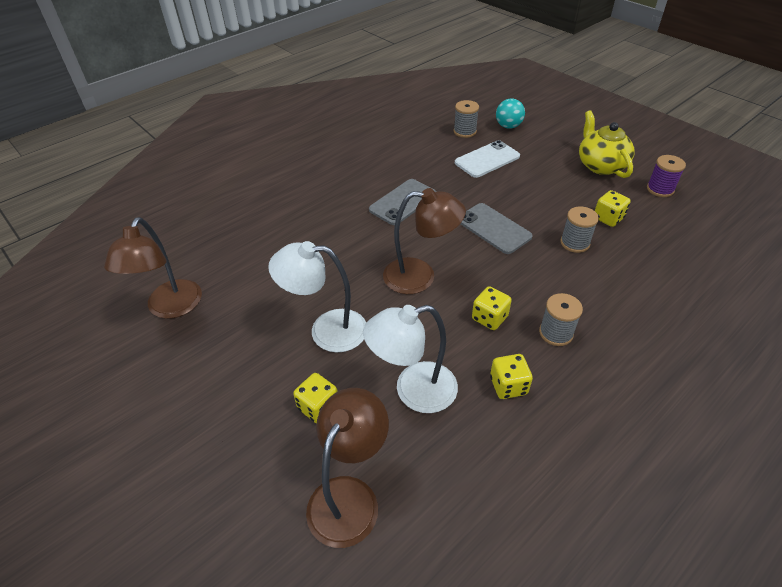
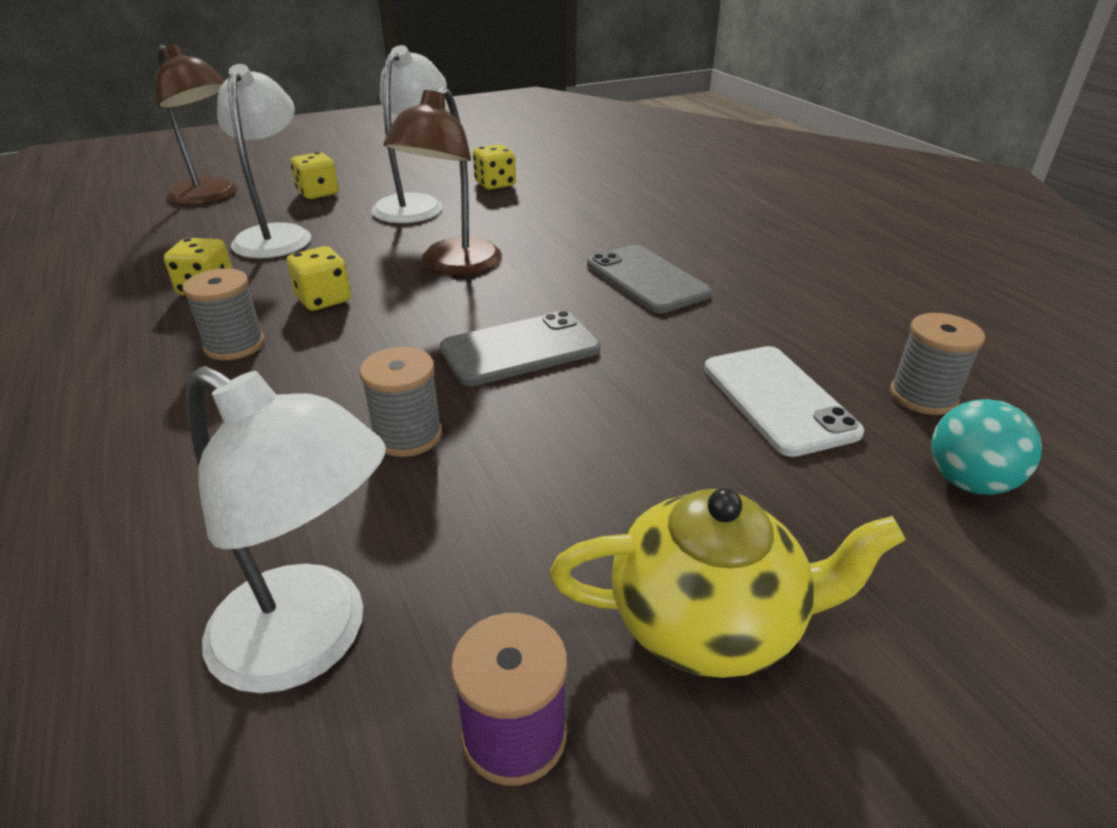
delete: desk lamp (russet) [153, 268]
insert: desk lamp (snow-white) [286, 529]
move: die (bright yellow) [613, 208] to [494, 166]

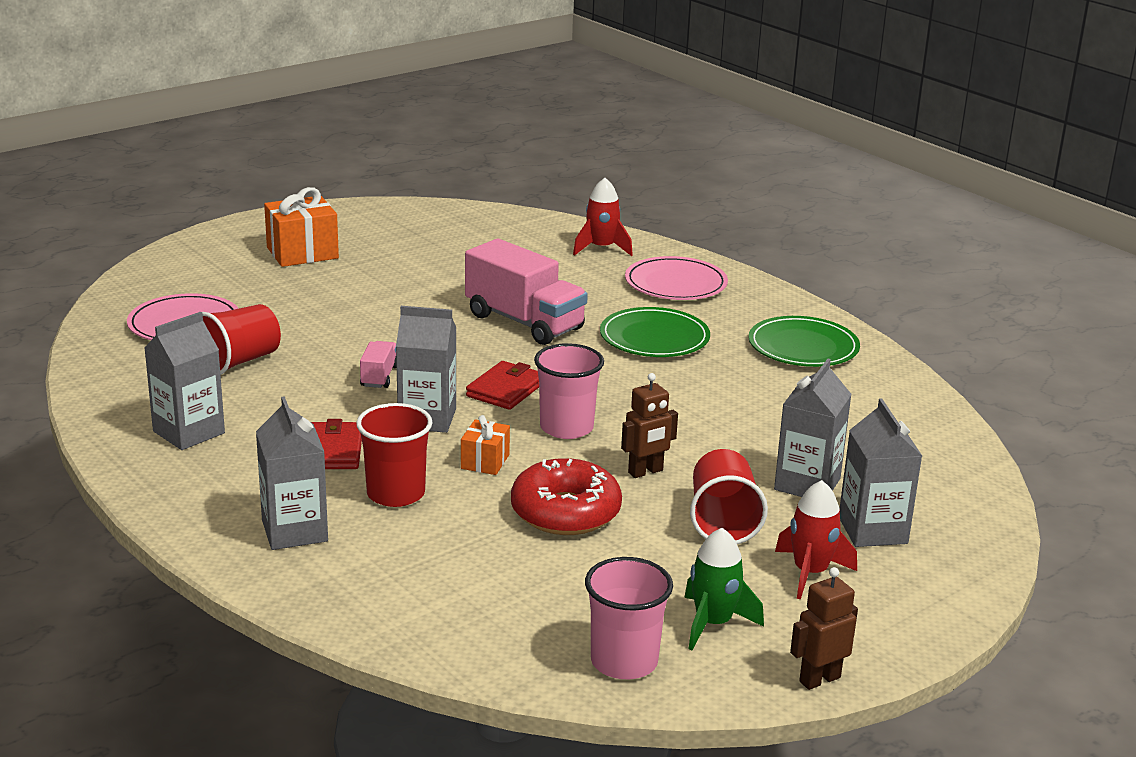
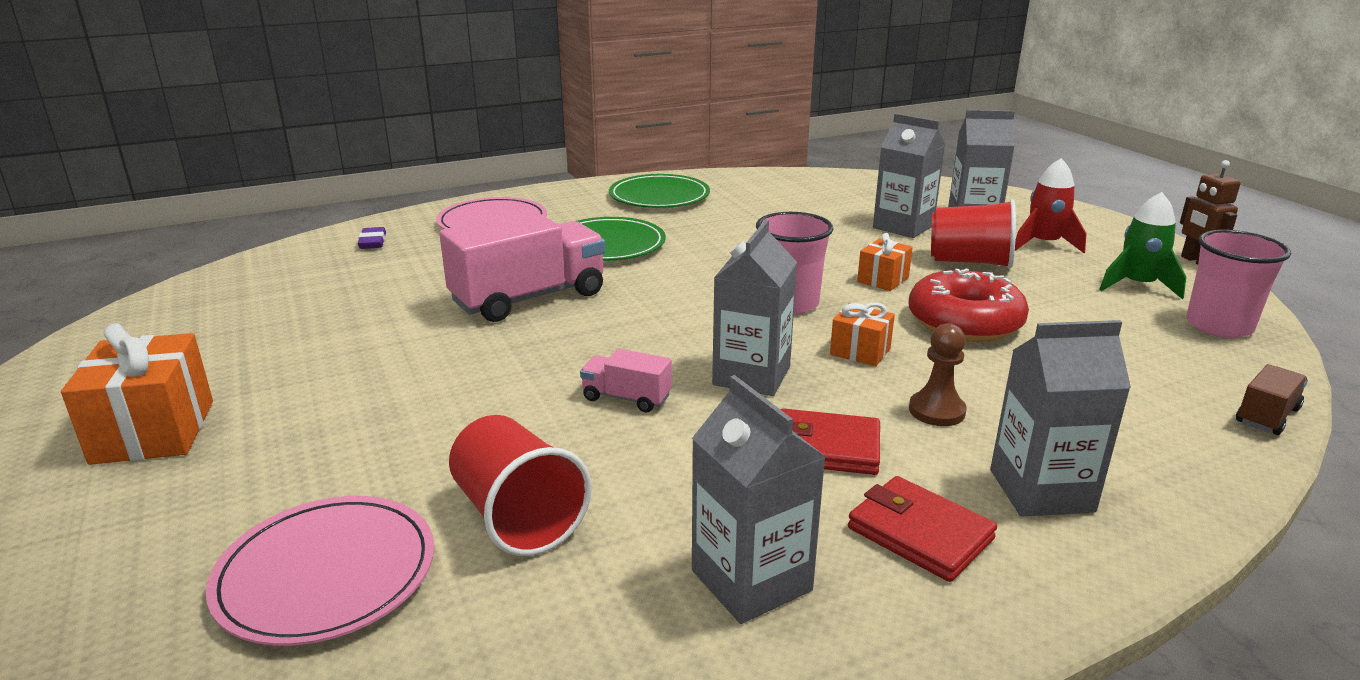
insert: lorry (russet) [1272, 399]
move: billfold (crimson) [502, 385] to [922, 529]
replace: rocket (crimson) [603, 217] to pencil eraser (violet) [372, 238]; robot (russet) [649, 425] to wrapped gift (bright orange) [885, 262]; cup (crimson) [394, 455] to game pawn (russet) [938, 374]

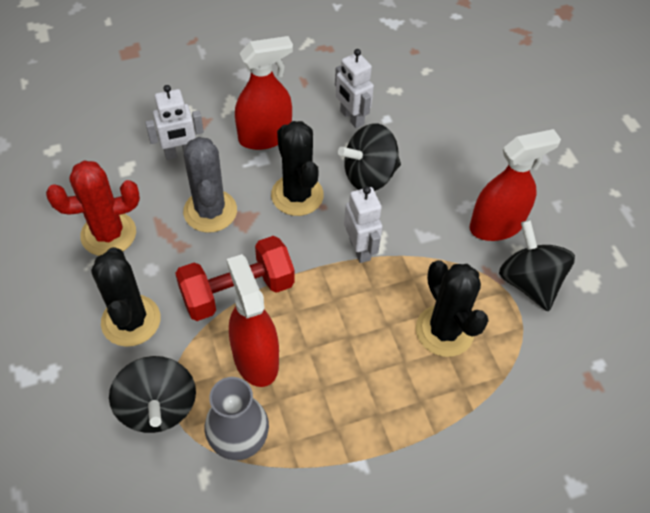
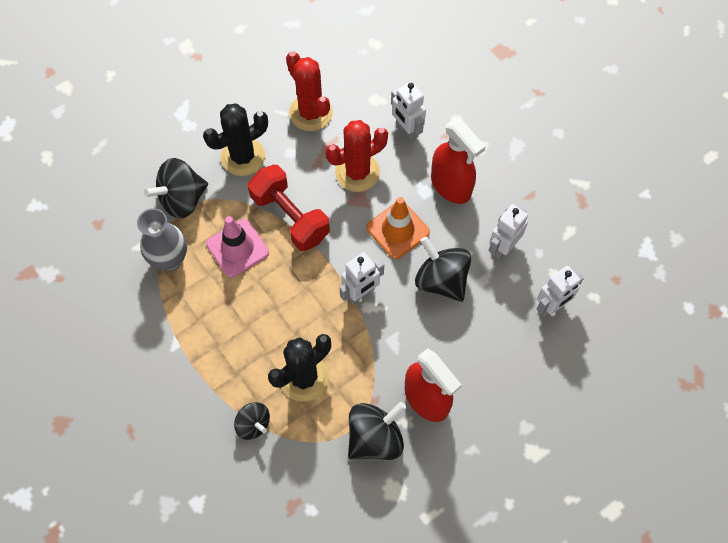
insert: whirligig (ebony) [252, 421]; robot (snow-white) [560, 291]
replace: sprayer (crimson) [253, 320] to road cone (rosy) [237, 247]; prickly plant (ebony) [297, 168] to road cone (bright orange) [398, 228]
recolor: prickly plant (ash-grey) [210, 185] to prickly plant (crimson) [357, 156]

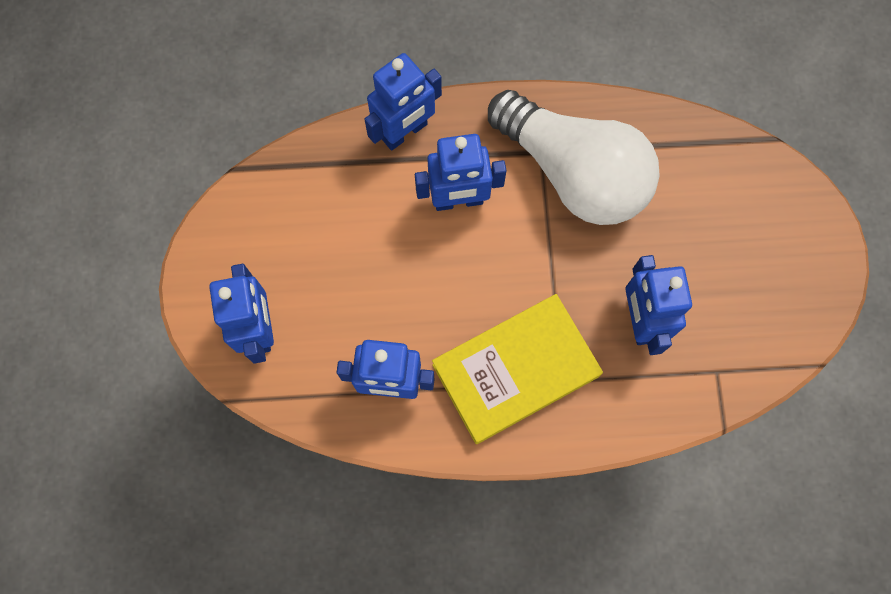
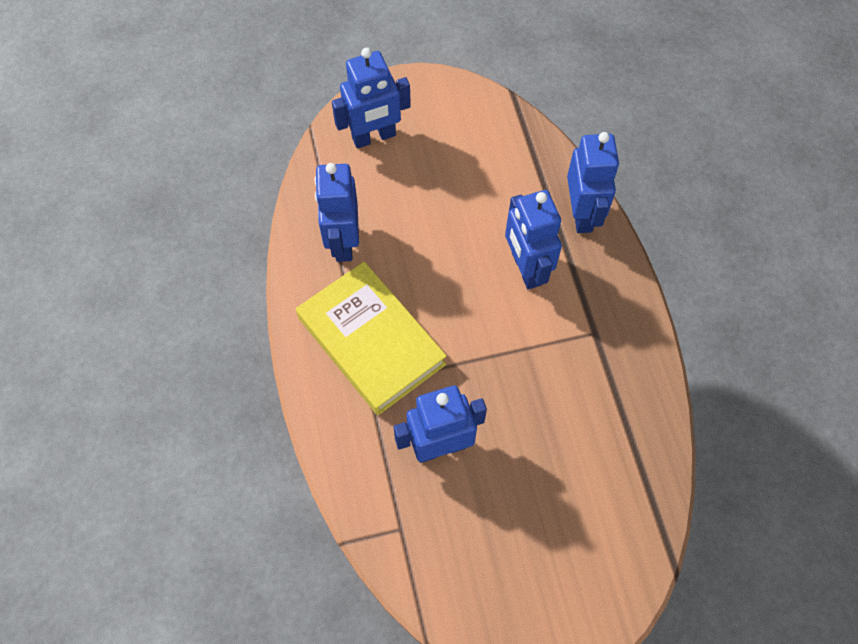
delete: light bulb (snow-white) [574, 157]
rotate: robot (royal blue) [403, 102] = [593, 182] 135 degrees counterclockwise

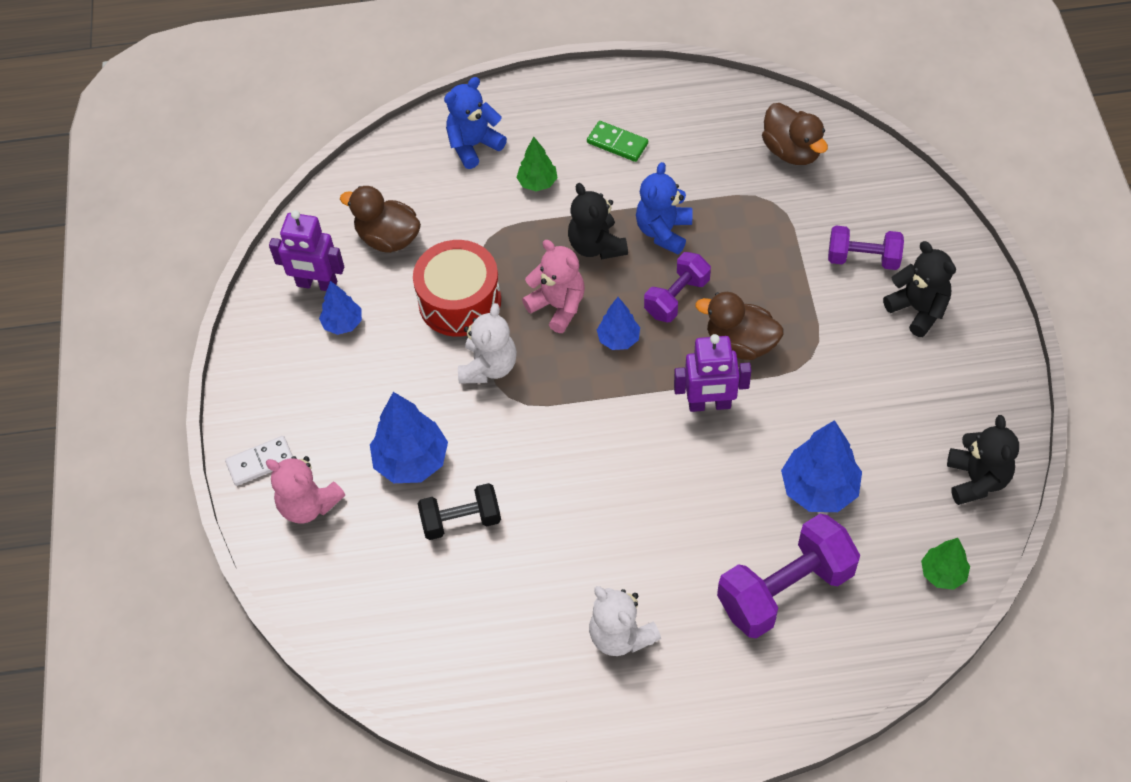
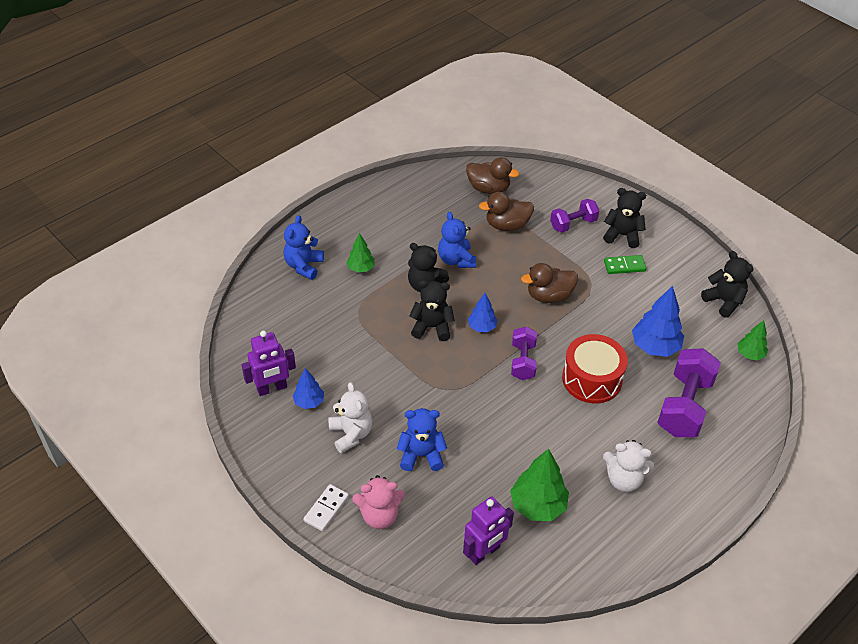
delete: free weight (ebony) [459, 511]
insert: tree (emerald) [539, 485]
move: stuffed bear (snow-white) [487, 343] to [350, 417]; robot (violet) [712, 373] to [488, 531]; duck (russet) [380, 219] to [506, 211]; free weight (violet) [677, 287] to [524, 353]; snare drum (crimson) [457, 288] to [595, 368]; domino tile (emerald) [617, 141] to [625, 264]
replace: tree (royal blue) [409, 437] to stuffed bear (royal blue) [422, 439]
recolor: stuffed bear (rosy) [553, 286] to stuffed bear (ebony) [432, 310]

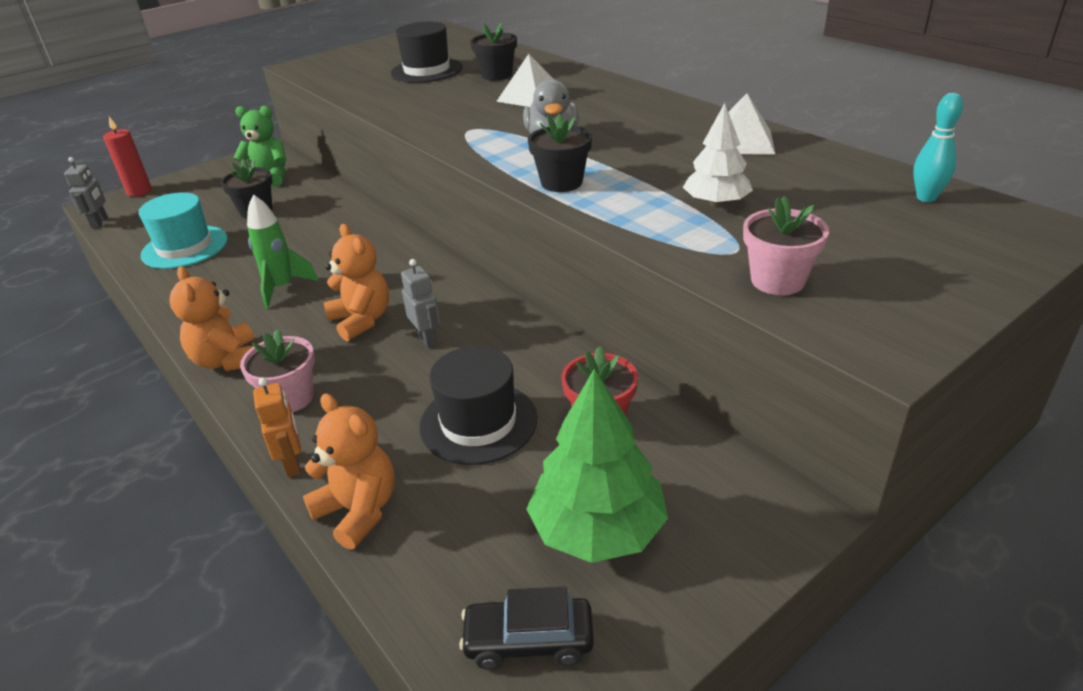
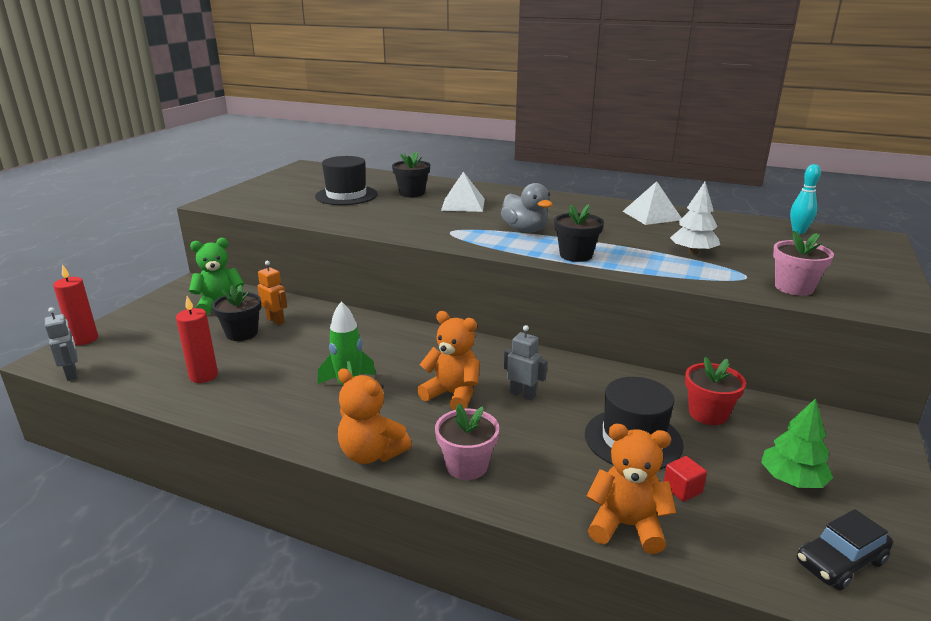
insert: block (crimson) [685, 479]
move: robot (bright orange) [277, 427] to [272, 293]
replace: top hat (turquoise) [183, 230] to pillar candle (crimson) [197, 339]
resize: tree (emerald) [597, 466] = [797, 443] x0.63

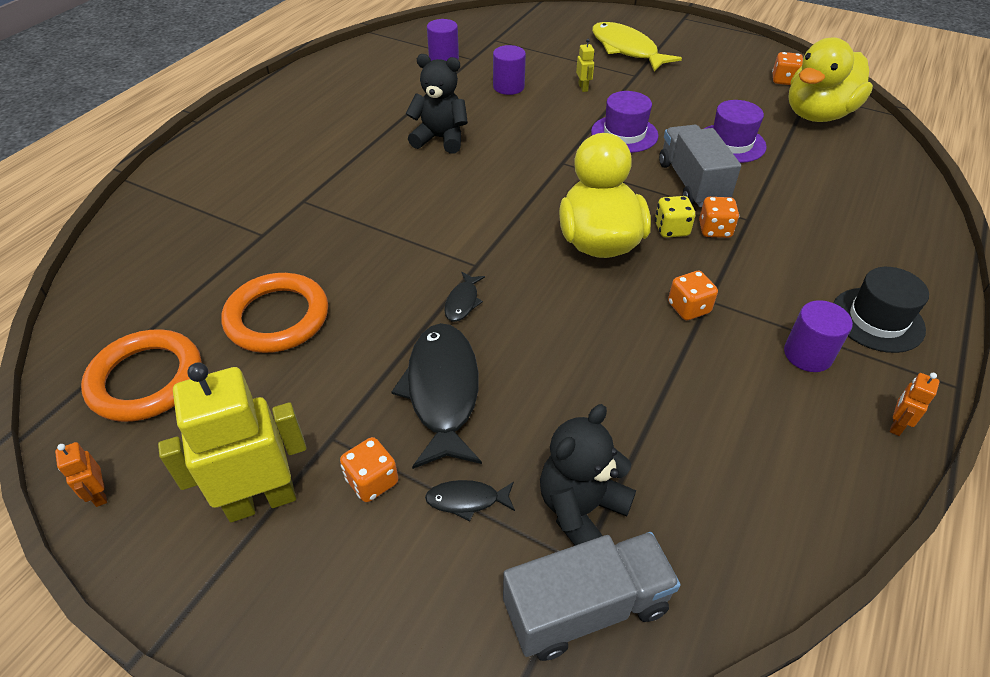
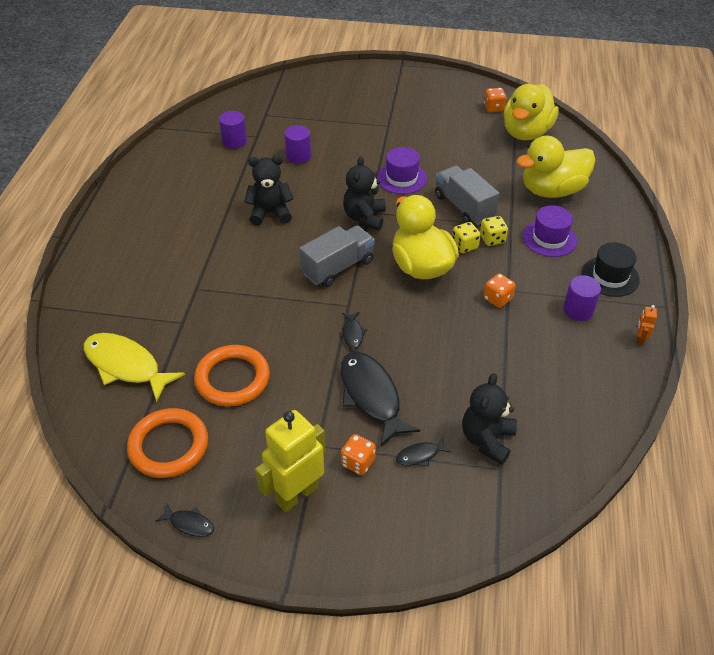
delete: robot (bright yellow) [585, 65]
insert: stuffed bear (ebony) [364, 193]; duck (bright yellow) [556, 167]
move: fish figure (bright yellow) [637, 46] to [134, 367]; lorry (ash-grey) [592, 596] to [337, 256]; top hat (violet) [735, 131] to [550, 231]
replace: robot (bright orange) [81, 474] to fish figure (ebony) [185, 520]
recolor: die (bright orange) [719, 217] to die (bright yellow) [494, 231]

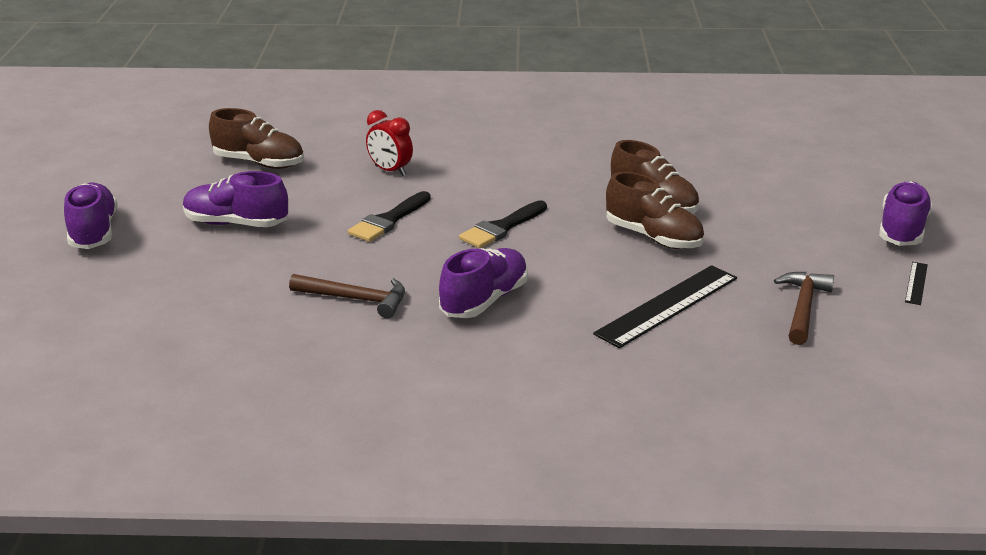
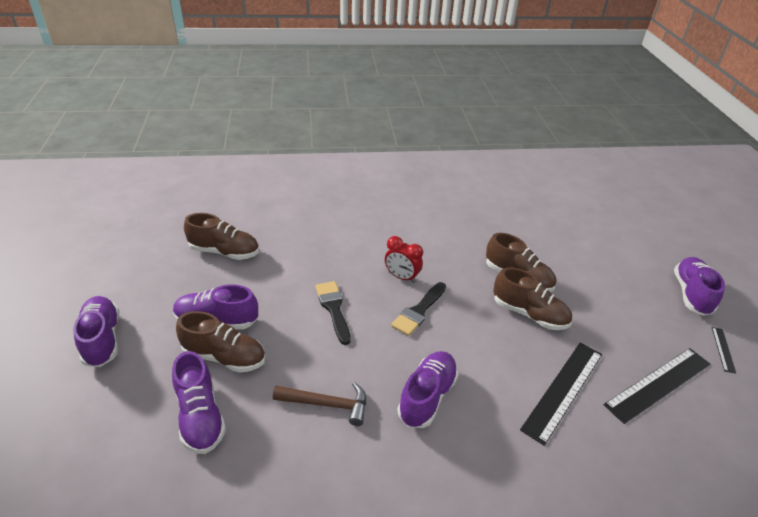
insert: lace-up shoe (violet) [199, 402]; lace-up shoe (russet) [221, 342]
move: clock (crimson) [389, 143] to [404, 259]
replace: hammer (russet) [804, 308] to measuring stick (ebony) [657, 386]
rotate: brush (ebony) [389, 216] = [333, 313] 135 degrees clockwise

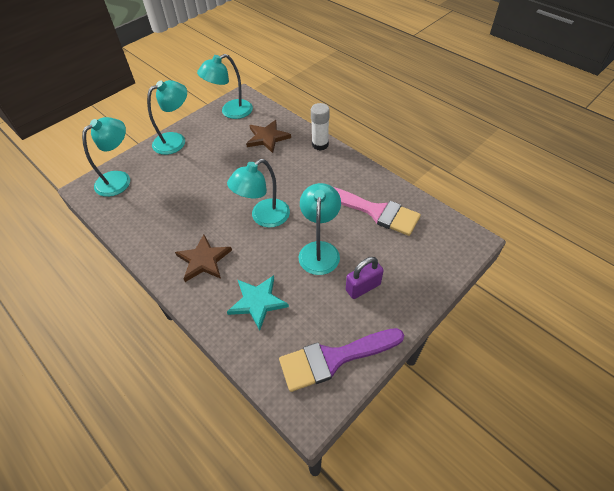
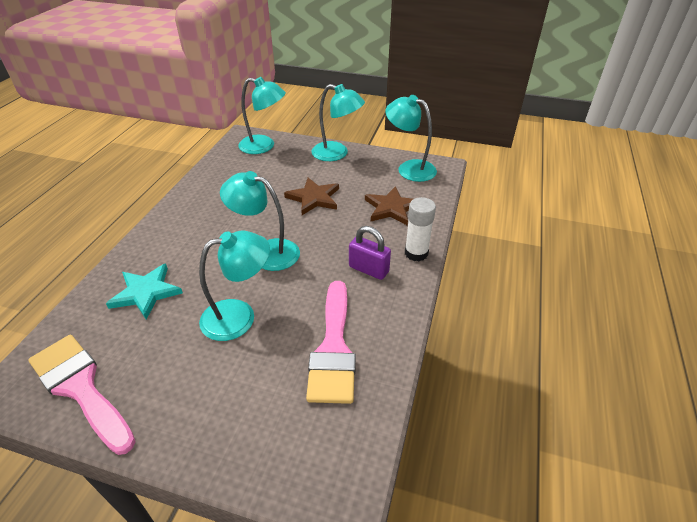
move: five-pointed star (russet) [203, 258] to [311, 196]; padlock (violet) [365, 278] to [370, 253]
recolor: brush (violet) [341, 360] to brush (rosy) [82, 395]

